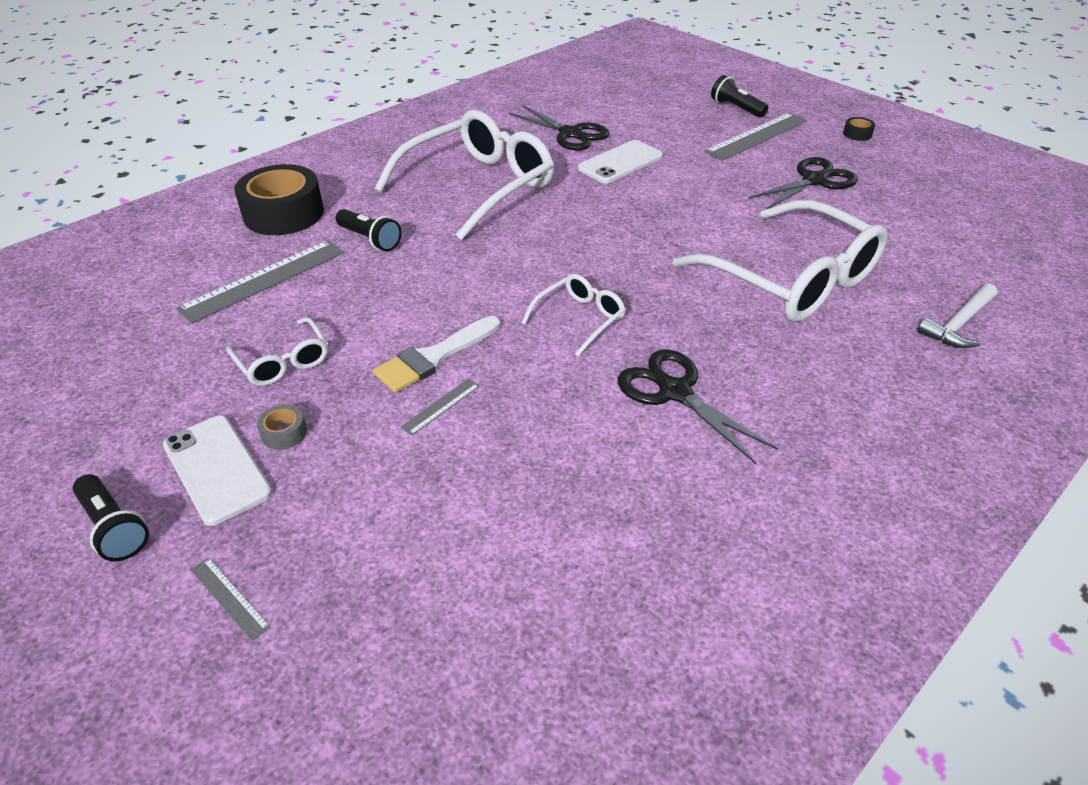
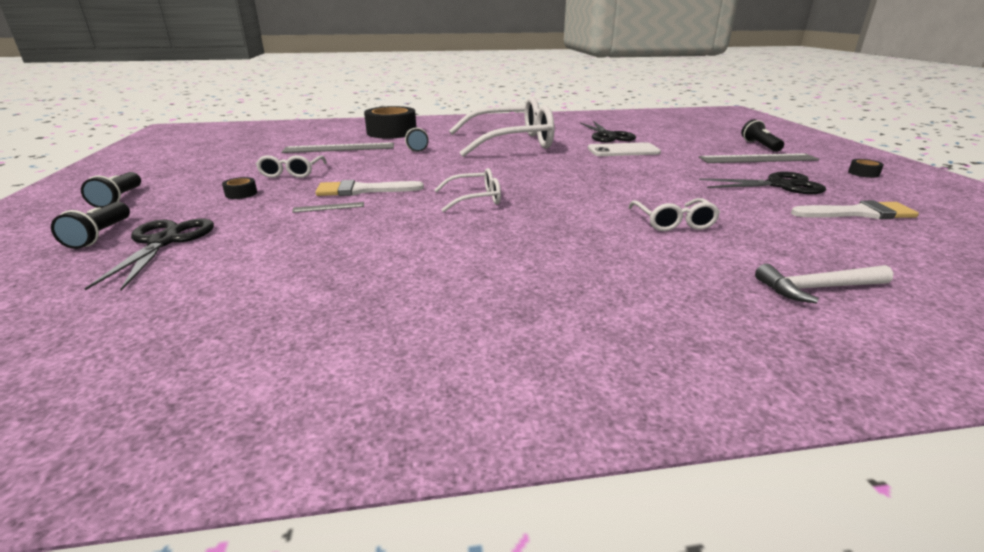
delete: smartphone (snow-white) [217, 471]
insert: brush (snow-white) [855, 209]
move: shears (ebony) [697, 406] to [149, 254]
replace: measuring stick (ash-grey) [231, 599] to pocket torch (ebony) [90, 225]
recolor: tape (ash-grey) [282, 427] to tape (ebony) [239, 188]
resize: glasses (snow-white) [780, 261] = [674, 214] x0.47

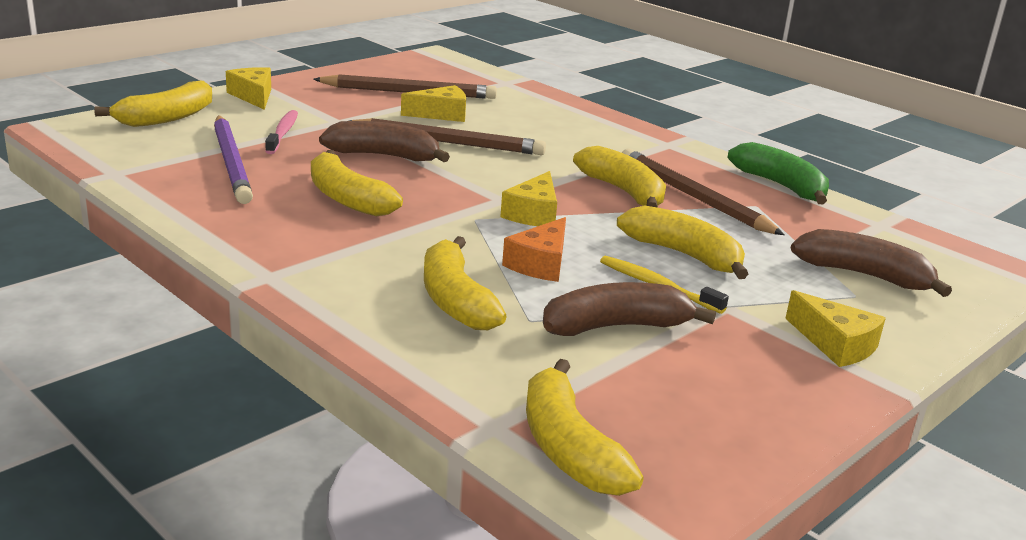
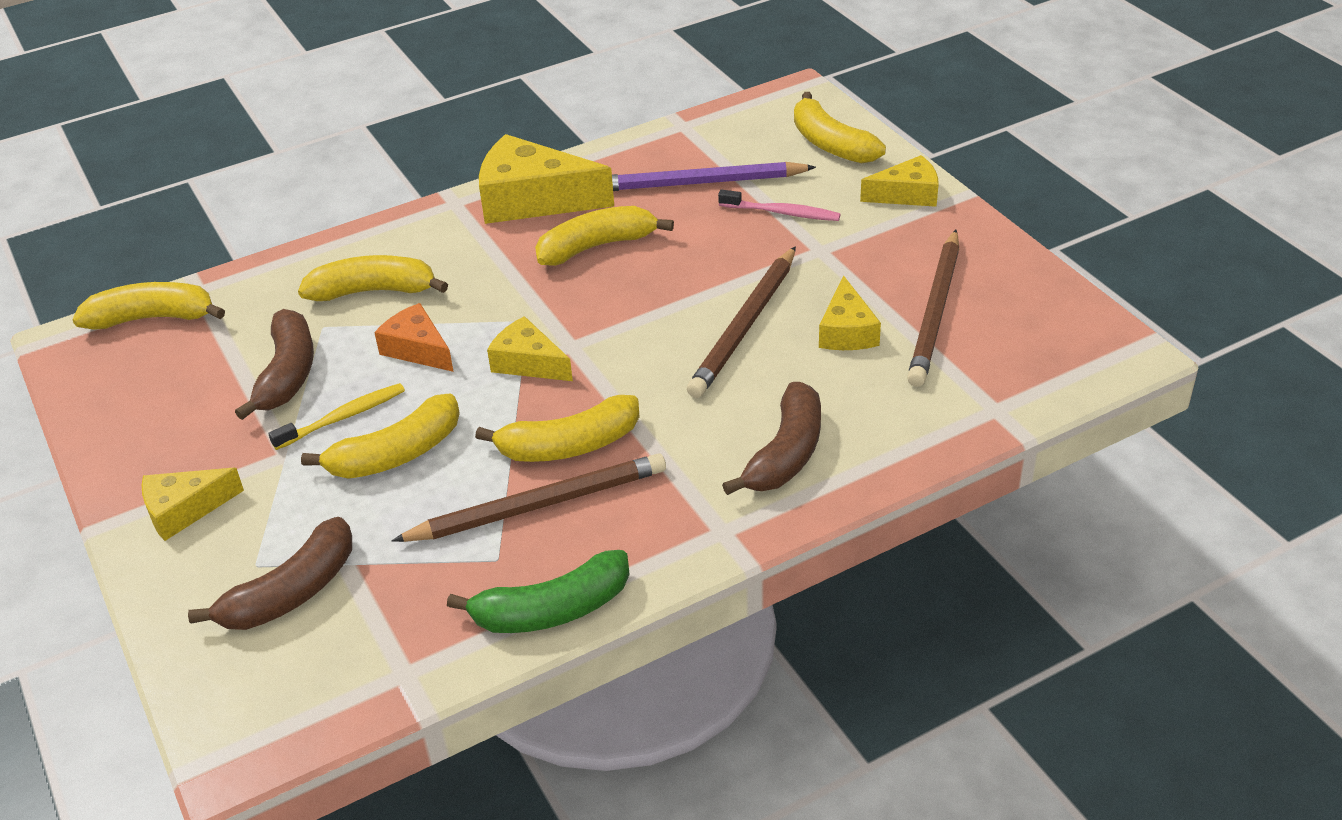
insert: cheese (bright yellow) [546, 179]
move: toy banana (russet) [384, 141] to [771, 438]

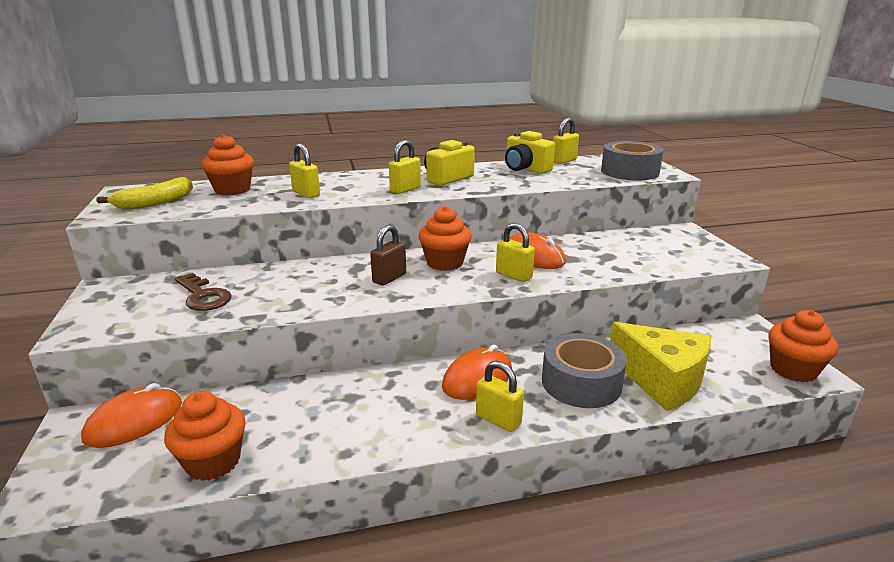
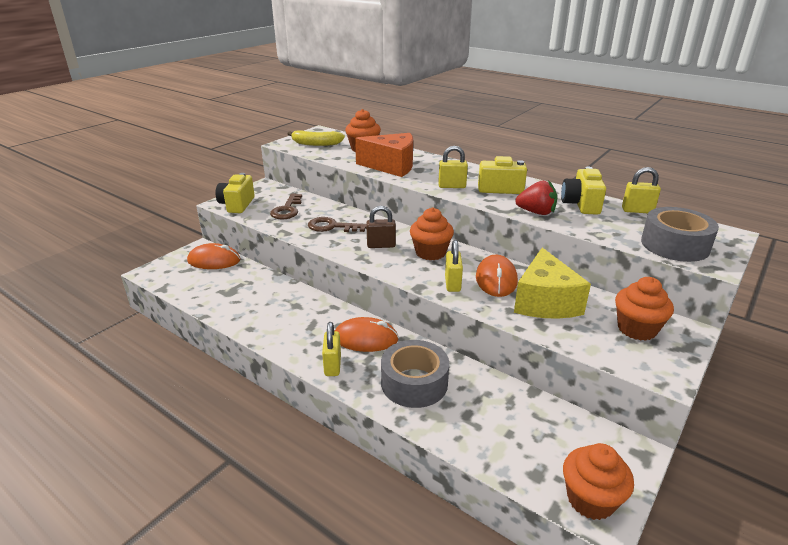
insert: compact camera (bright yellow) [235, 193]; door key (russet) [337, 224]; toy strawberry (crimson) [536, 197]
move: cheese (bright yellow) [660, 366] to [552, 283]; cupcake (bright orange) [205, 436] to [644, 309]
replace: padlock (bright yellow) [304, 170] to cheese (bright orange) [384, 155]

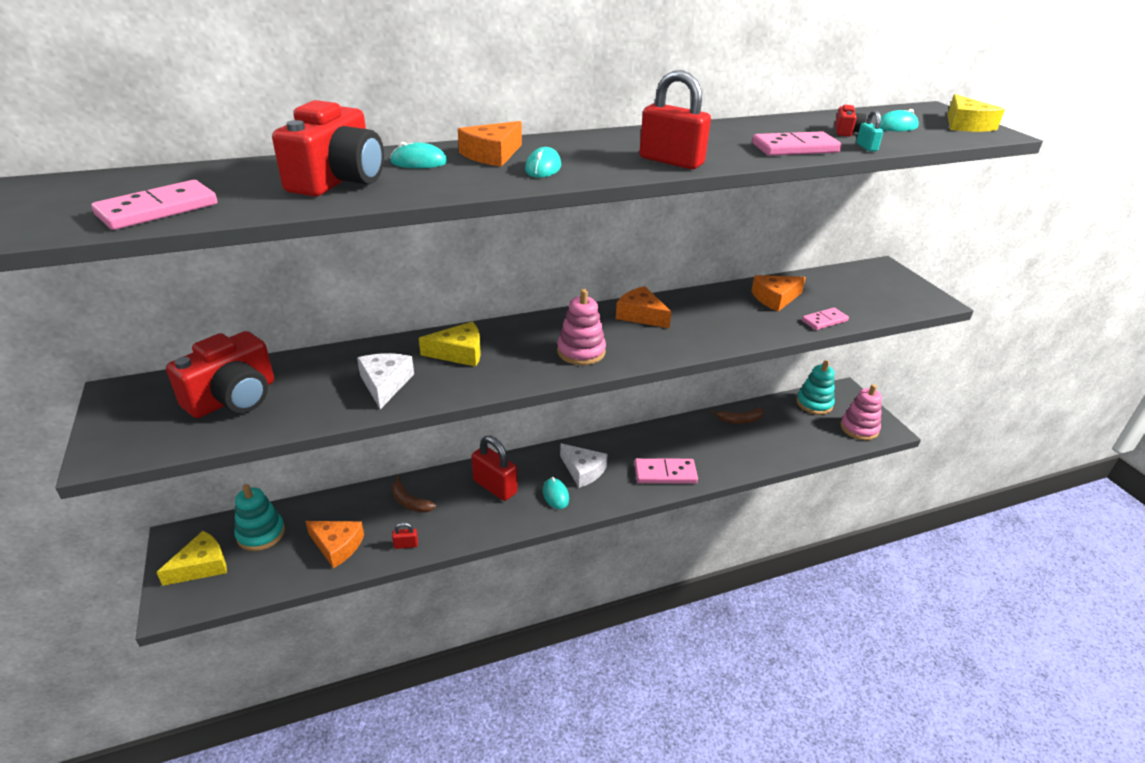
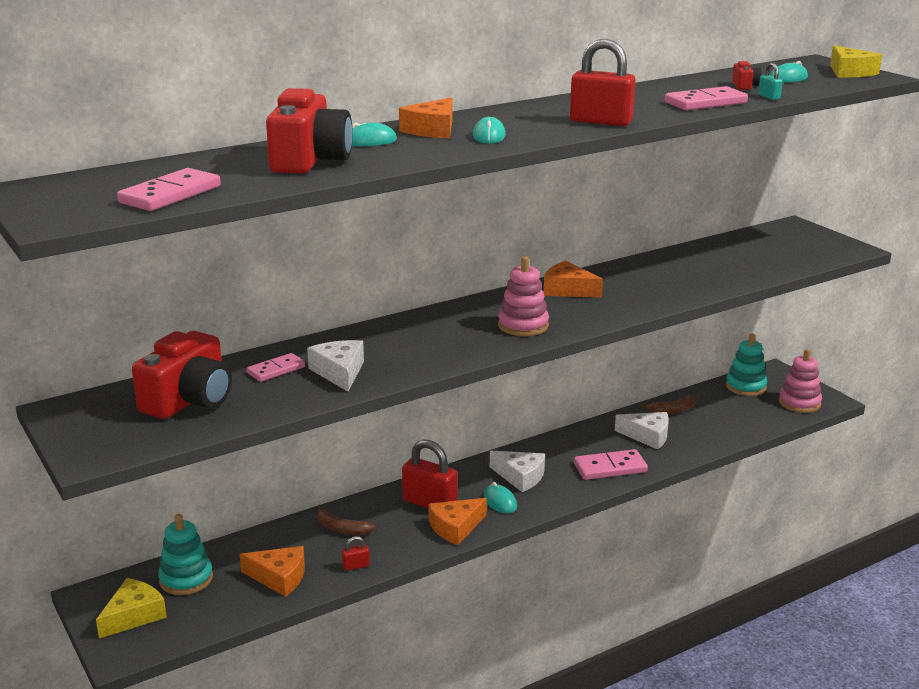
delete: cheese (bright yellow) [450, 344]
insert: cheese (snow-white) [642, 431]
move: domino tile (rosy) [825, 319] to [276, 367]; cheese (bright orange) [779, 293] to [457, 521]

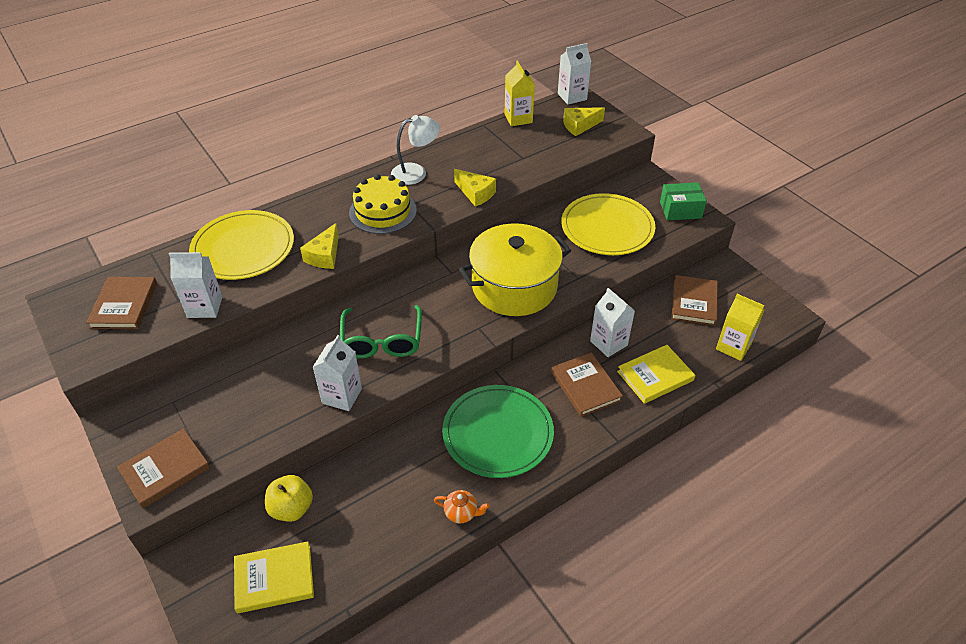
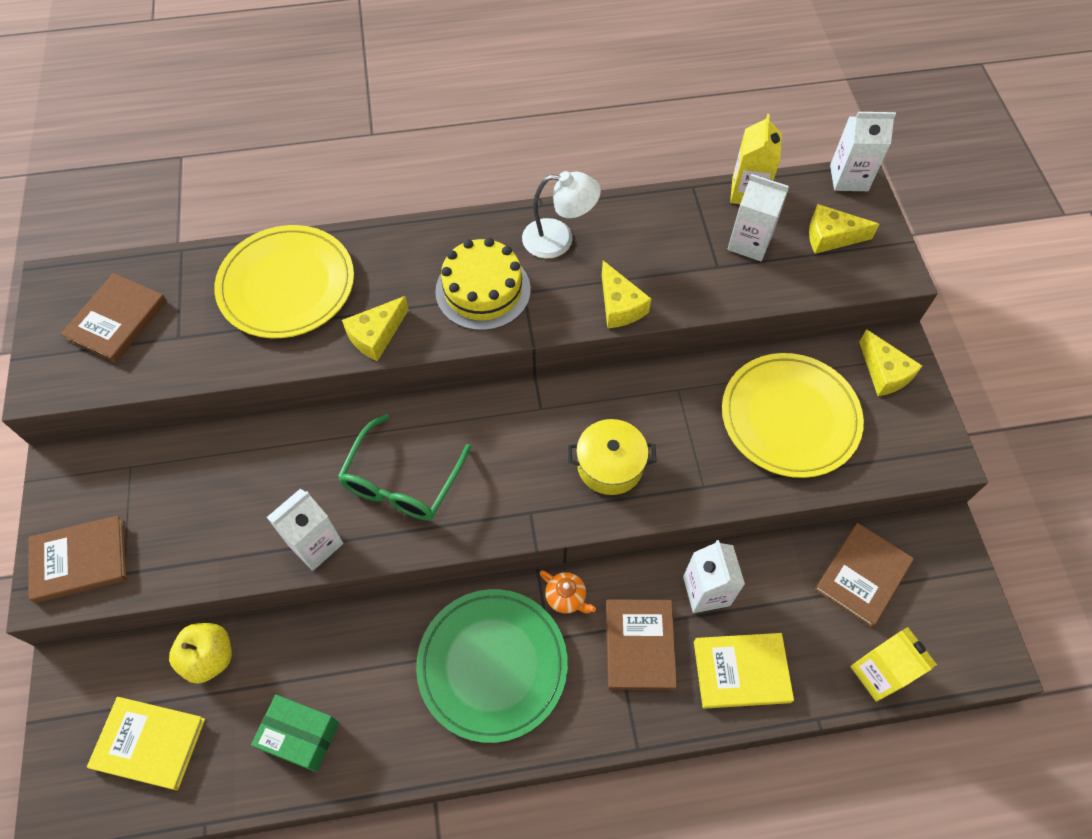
insert: cheese (bright yellow) [890, 362]
move: package (emerald) [683, 201] to [295, 733]; china teapot (bright orange) [462, 506] to [567, 592]; carton (snow-white) [195, 285] to [758, 217]
resize: pot (bright yellow) [515, 269] = [612, 457] x0.54

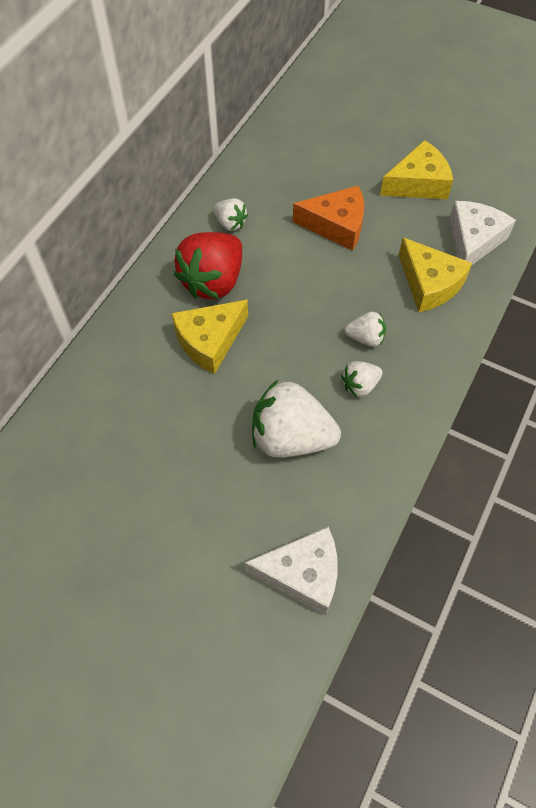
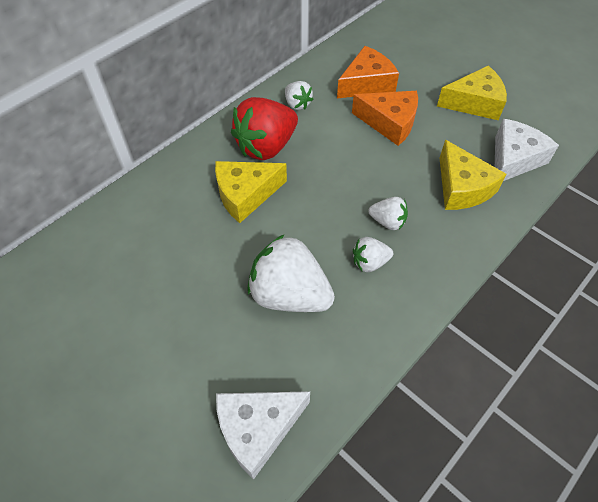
insert: cheese (bright orange) [368, 72]
rotate: cheese (snow-white) [291, 571] = [263, 435] 135 degrees clockwise

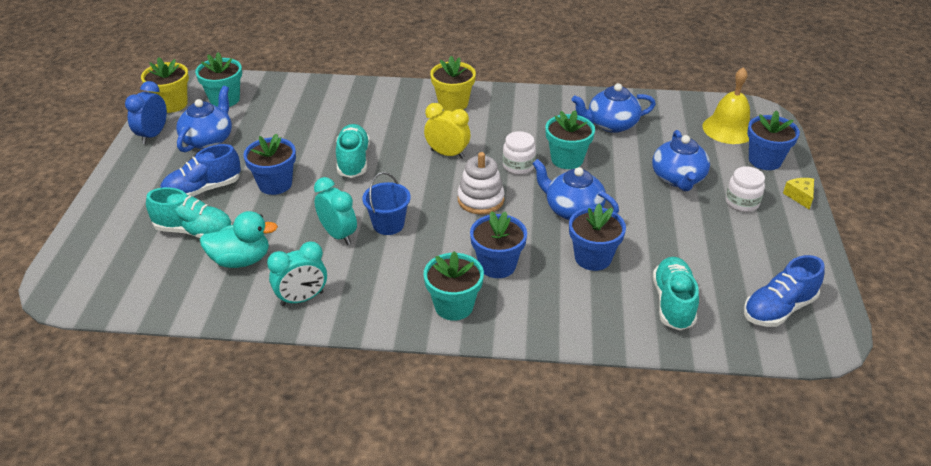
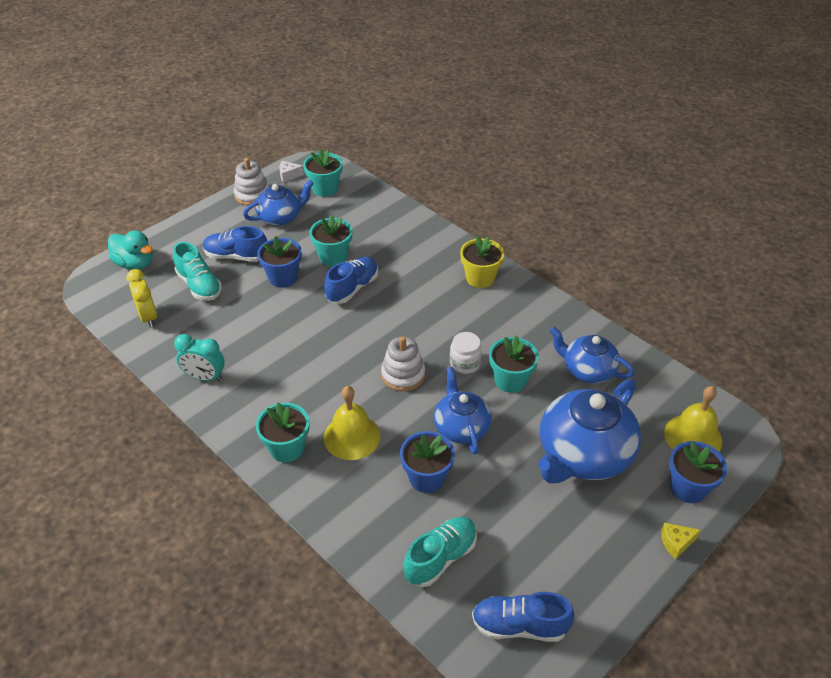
delete: clock (turquoise) [335, 211]; sand bucket (royal blue) [386, 203]; jar (snow-white) [745, 189]
insert: potted plant (turquoise) [331, 240]
move: duck (turquoise) [239, 239] to [130, 250]; clock (bright yellow) [447, 131] to [141, 298]
replace: clock (royal blue) [146, 112] to stacking rings (snow-white) [251, 182]; potted plant (bright yellow) [165, 85] to cheese (snow-white) [291, 172]; potted plant (royal blue) [498, 244] to hand bell (bright yellow) [352, 423]
recolor: lace-up shoe (turquoise) [353, 151] to lace-up shoe (royal blue) [351, 280]
rotate: cheese (bright yellow) [798, 194] = [681, 541] 135 degrees counterclockwise
resize: china teapot (royal blue) [681, 160] = [589, 431] x1.66

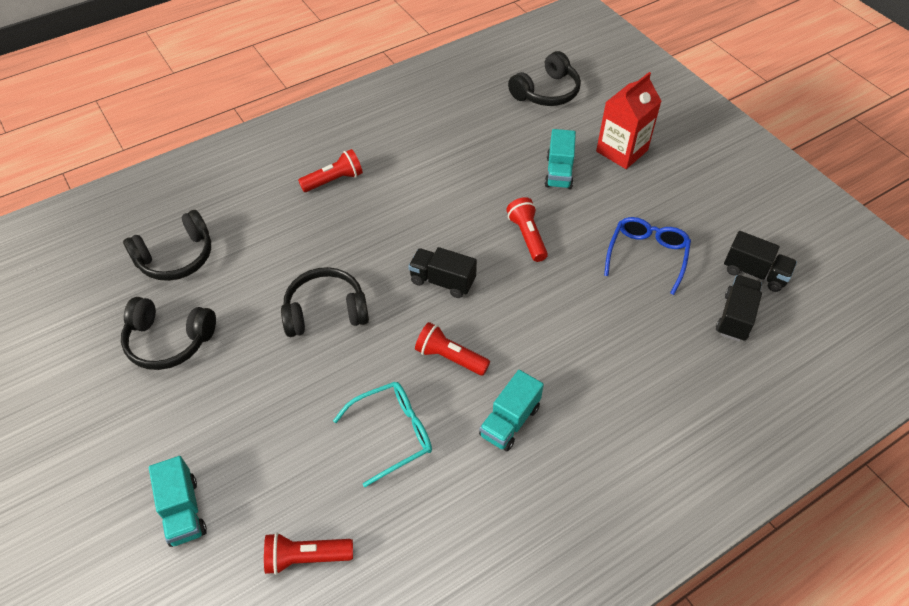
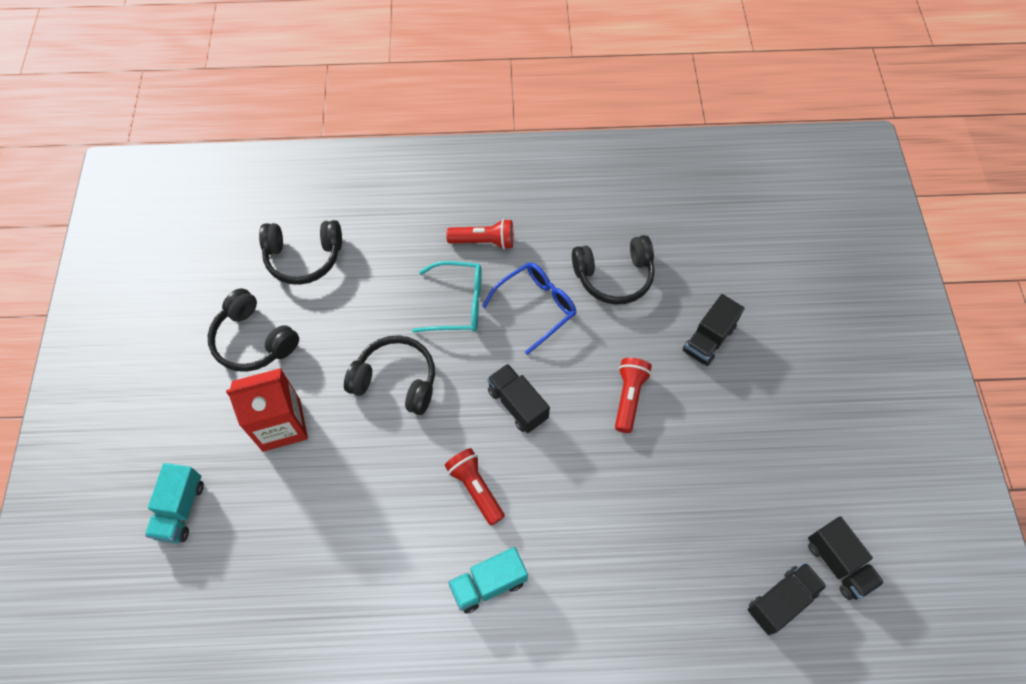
delete: pocket torch (crimson) [308, 554]
move: carton (crimson) [628, 120] to [267, 410]; glasses (turquoise) [382, 434] to [446, 297]; glasses (royal blue) [647, 256] to [529, 308]; headphones (ebony) [544, 78] to [613, 270]
recolor: lorry (turquoise) [560, 159] to lorry (ebony) [713, 330]

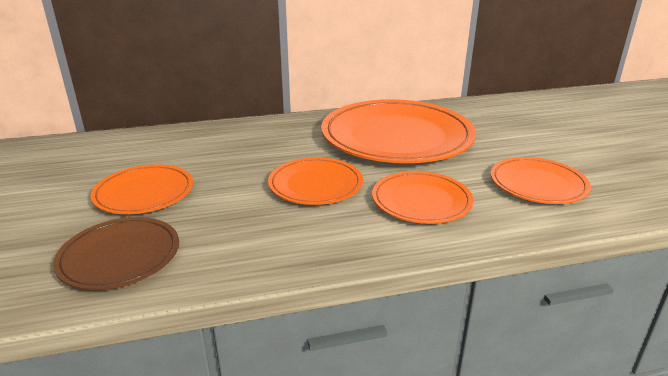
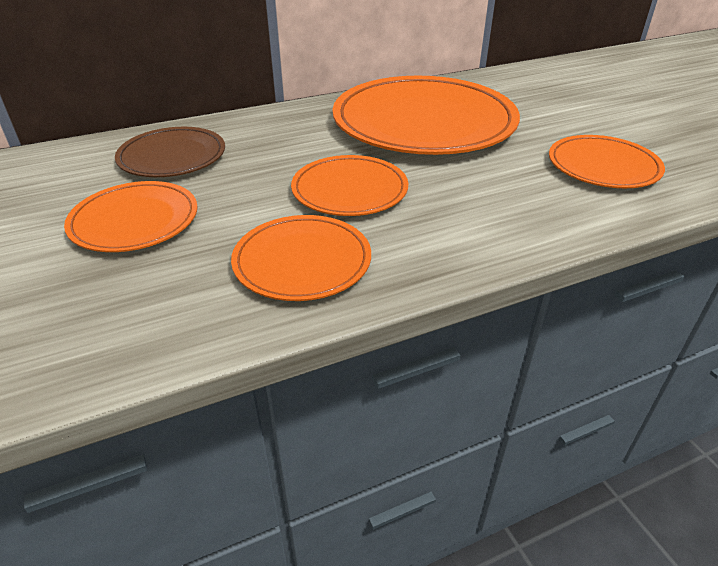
move: plate (russet) [116, 253] to [170, 152]; plate (bright orange) [423, 197] to [301, 258]

